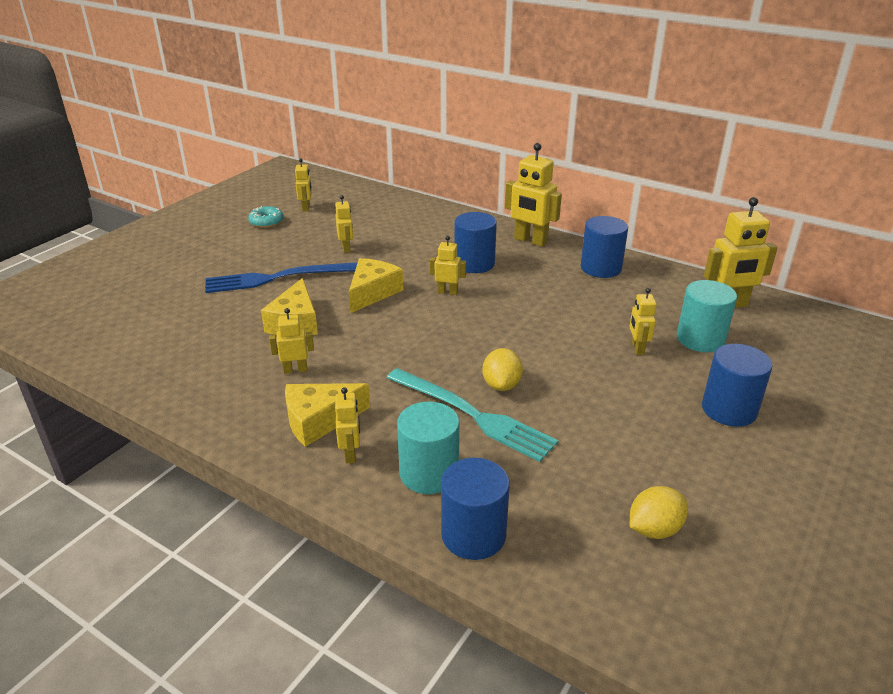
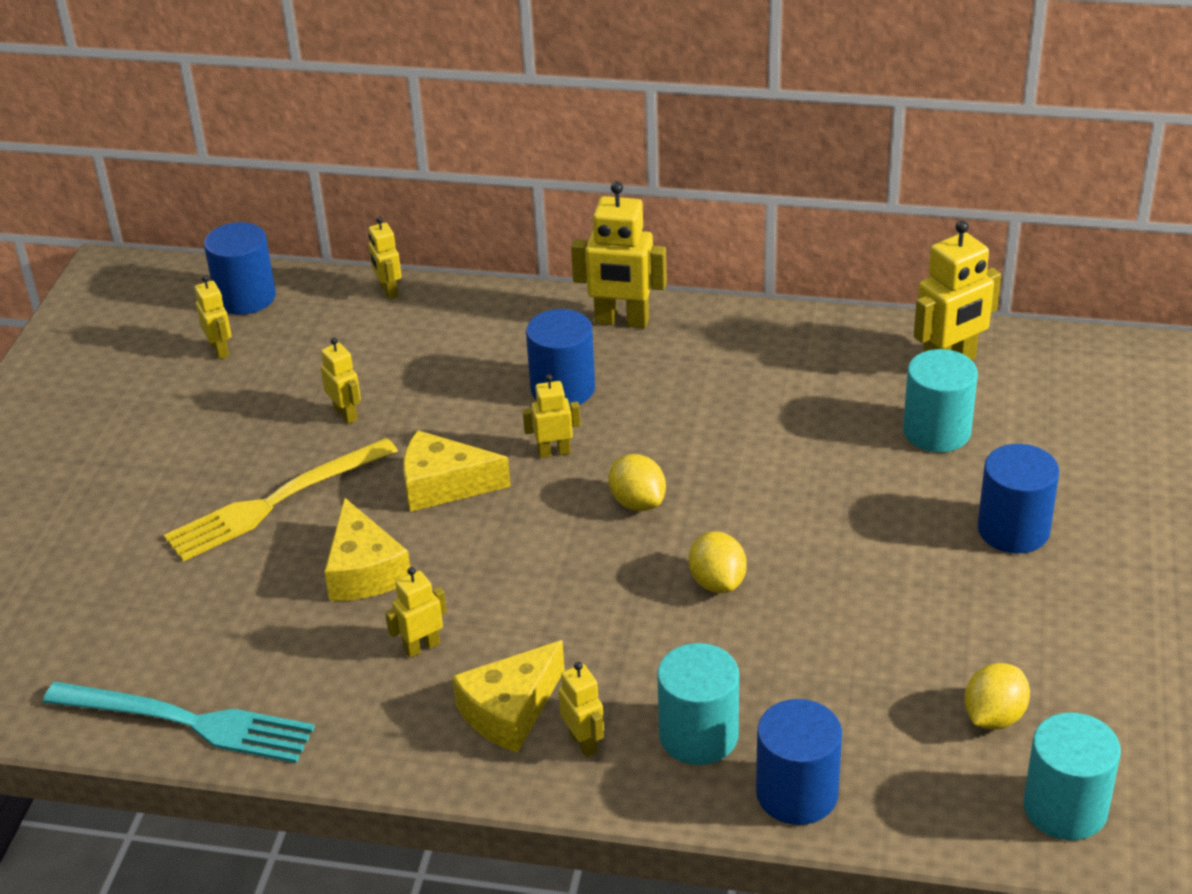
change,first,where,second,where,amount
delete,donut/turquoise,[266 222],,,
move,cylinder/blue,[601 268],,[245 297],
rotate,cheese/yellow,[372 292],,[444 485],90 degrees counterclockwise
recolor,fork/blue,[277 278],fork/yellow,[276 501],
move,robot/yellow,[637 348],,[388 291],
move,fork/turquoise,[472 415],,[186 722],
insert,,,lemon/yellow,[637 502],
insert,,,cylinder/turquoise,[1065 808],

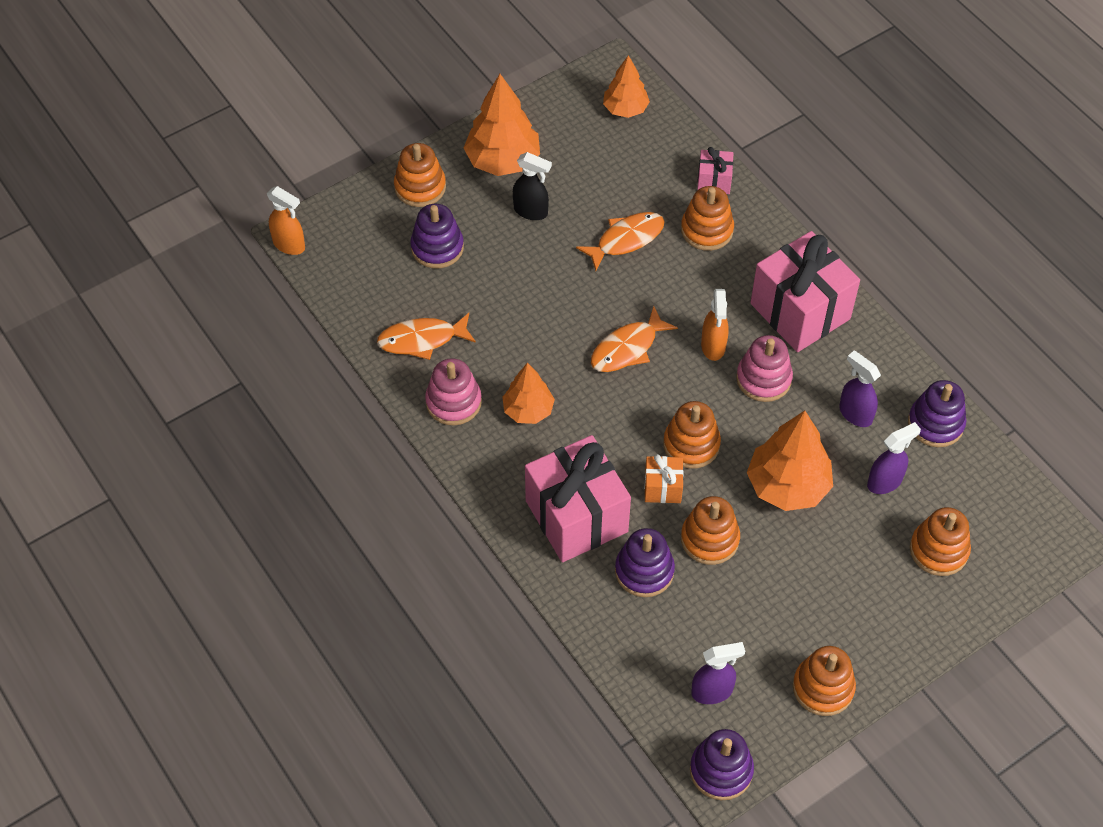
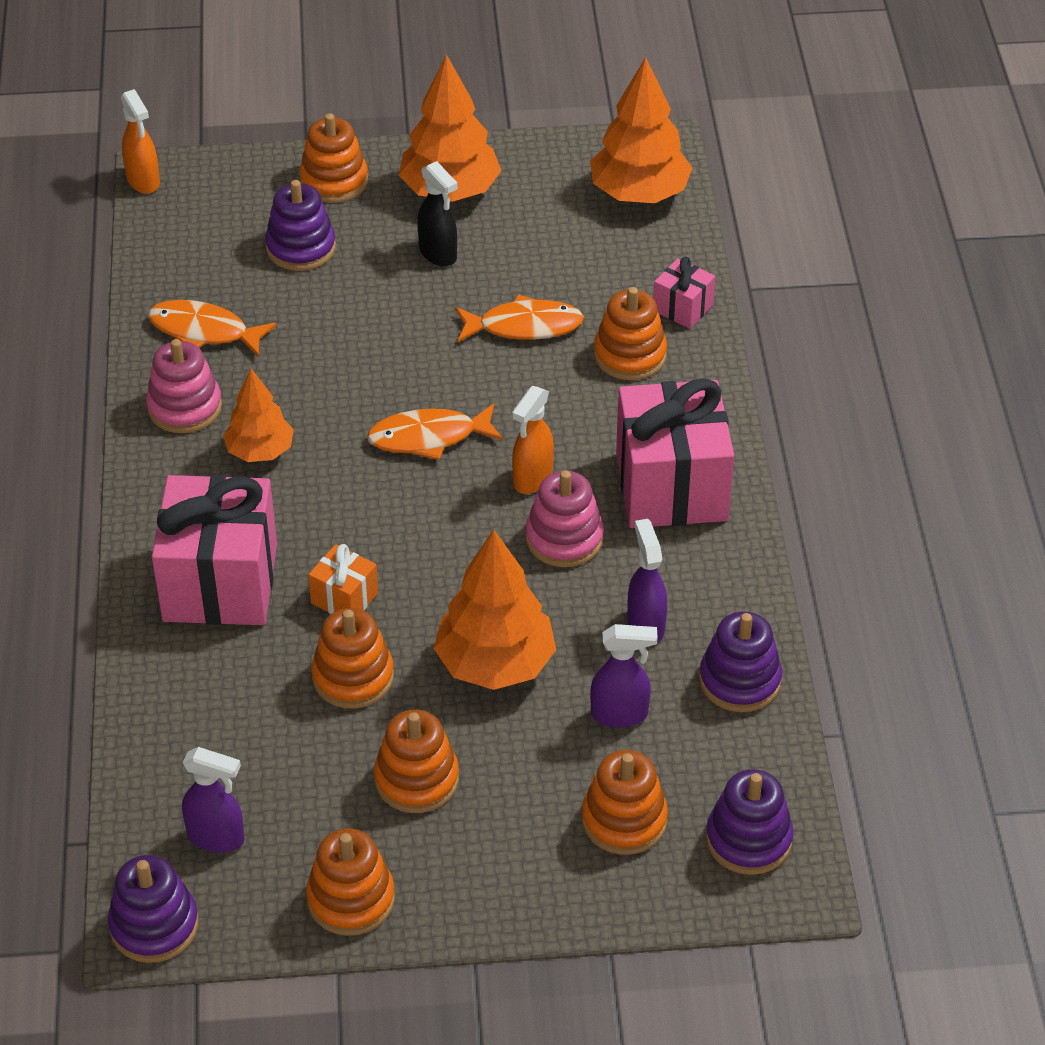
change,first,where,second,where,amount
resize,tree/orange,[625 109],,[639 194],x1.60
move,stacking toy/orange,[691 444],,[416 779],
move,stacking toy/purple,[644 571],,[748 839],

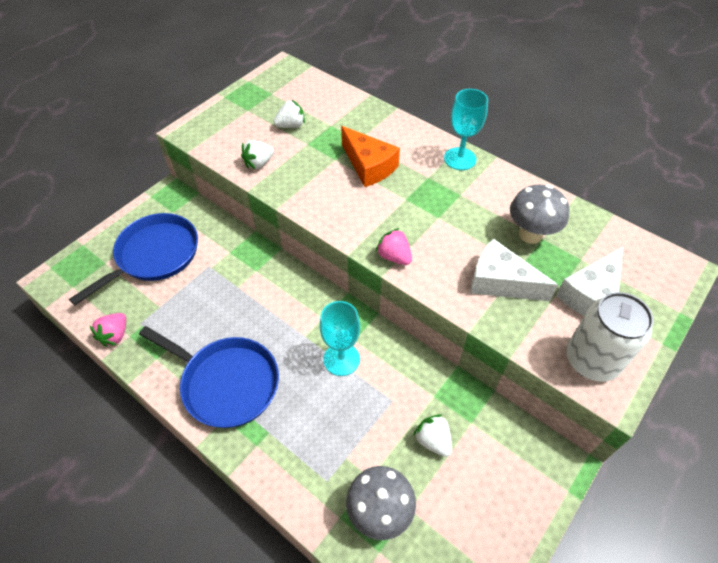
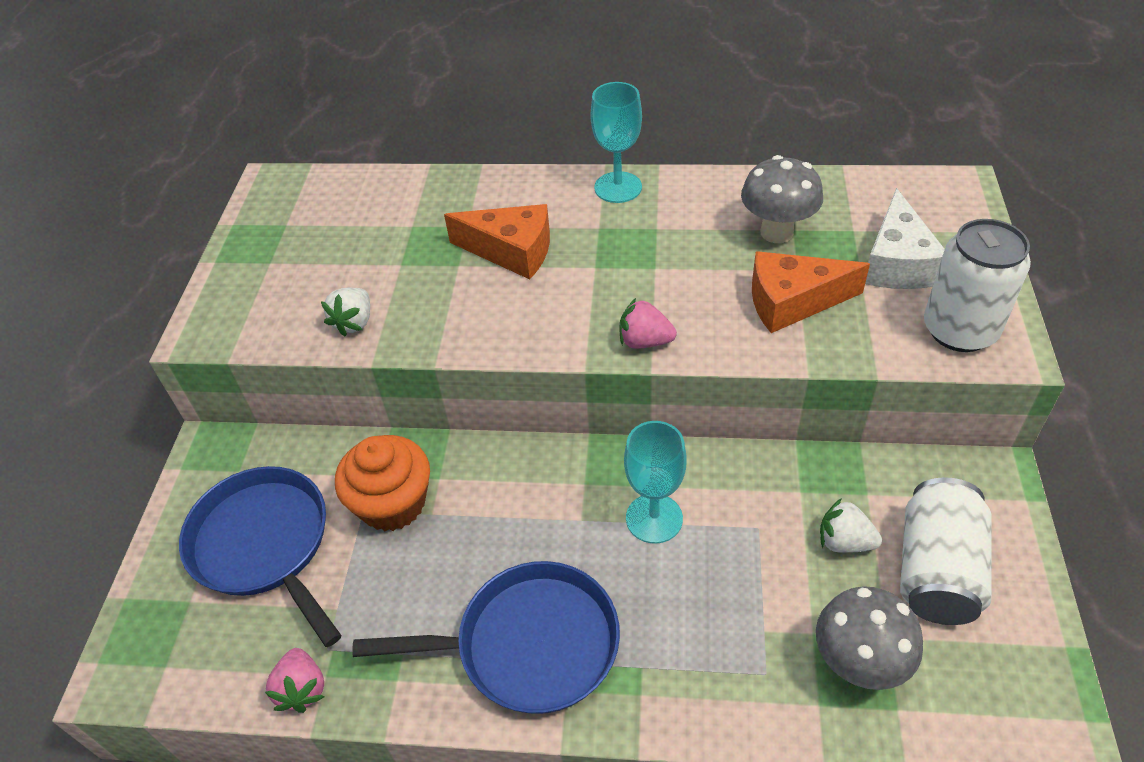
change,first,where,second,where,amount
delete,strawberry/white,[291 125],,,
rotate,pan/blue,[154 255],,[264 544],45 degrees counterclockwise
recolor,cheese/white,[500 282],cheese/orange,[792 302],
insert,,,cupcake/orange,[392 503],
insert,,,can/white,[936 570],

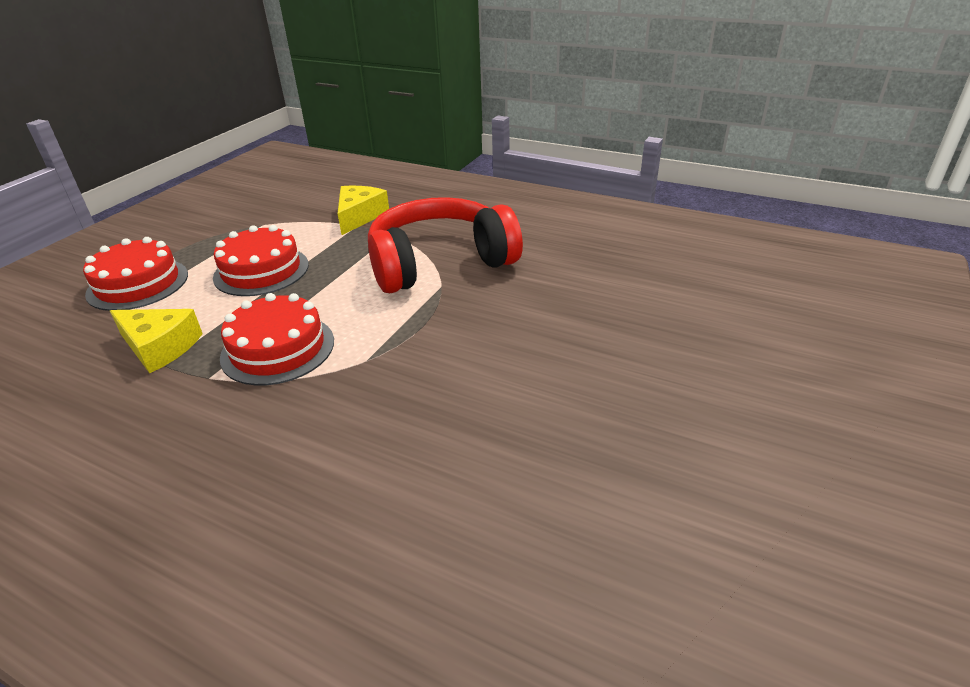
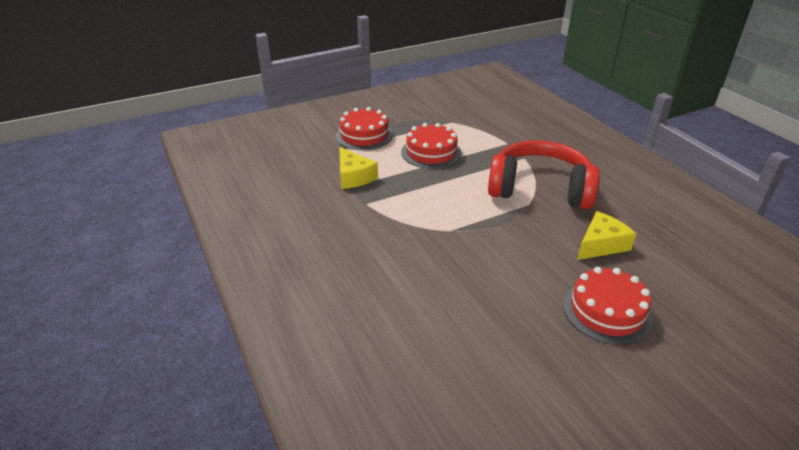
change,first,where,second,where,amount
move,cheese/yellow,[359 216],,[601 245],
move,cake/red,[278 349],,[607 311],

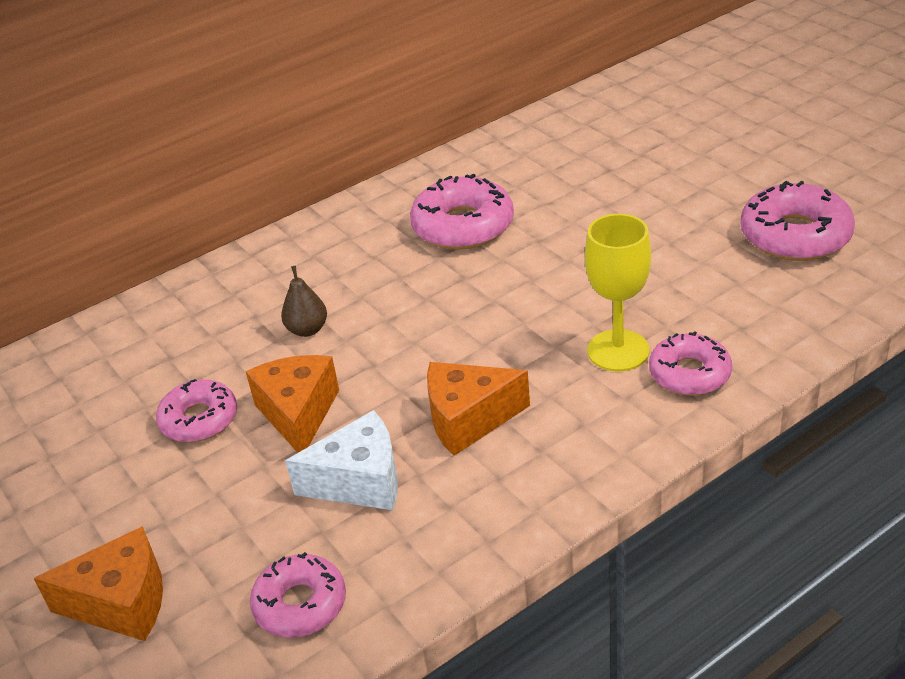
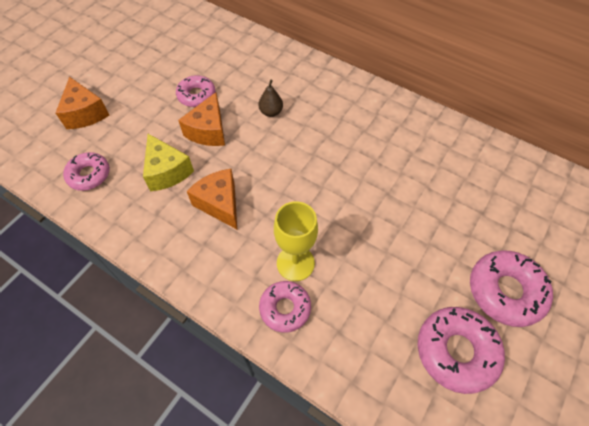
change,first,where,second,where,amount
move,donut/pink,[463 226],,[505 291],
rotate,cheese/orange,[298 414],,[208 131],135 degrees clockwise
recolor,cheese/white,[360 481],cheese/yellow,[167 171],

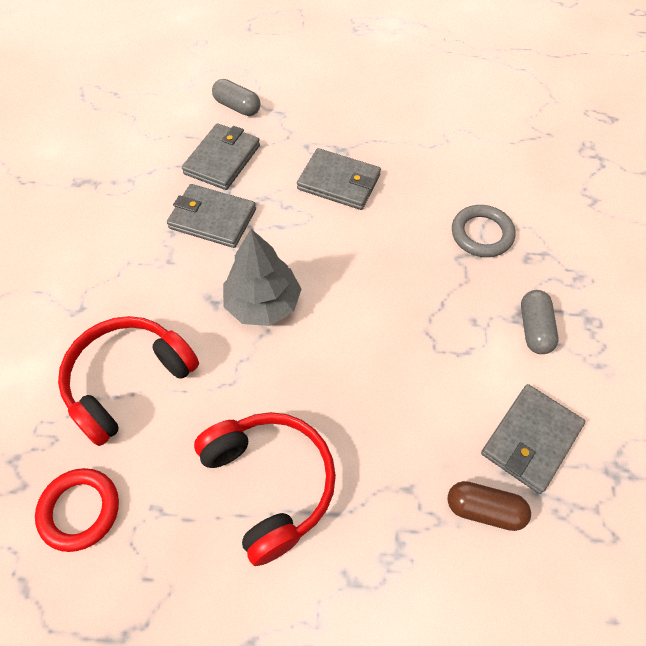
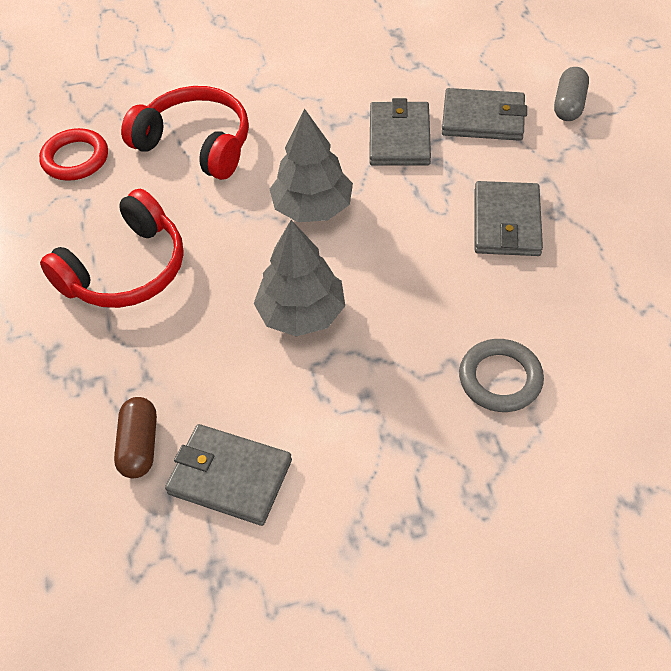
change,first,where,second,where,amount
delete,capsule/grey,[534 329],,,
insert,,,tree/grey,[301 313],

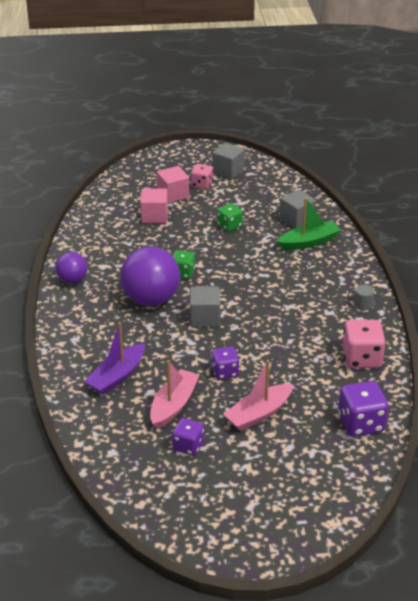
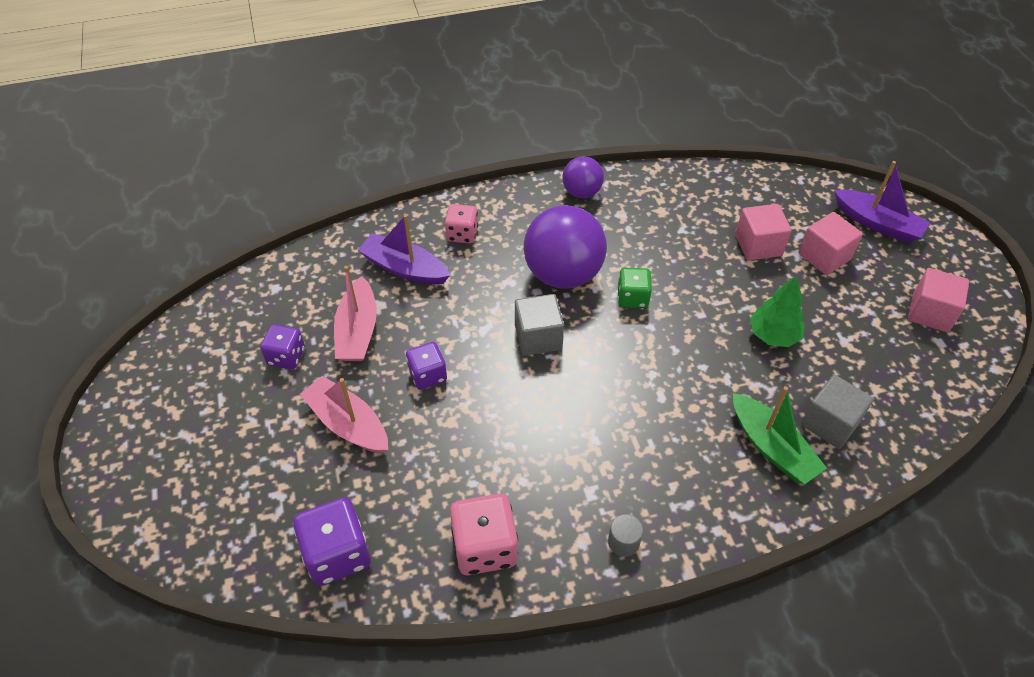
change,first,where,second,where,amount
recolor,cube/grey,[228 171],cube/pink,[930 312],
move,dice/pink,[202 184],,[462 234],
replace,dice/green,[229 226],tree/green,[773 335],
rotate,boat/pink,[173 405],,[358 331],75 degrees clockwise
insert,,,boat/purple,[877 223],

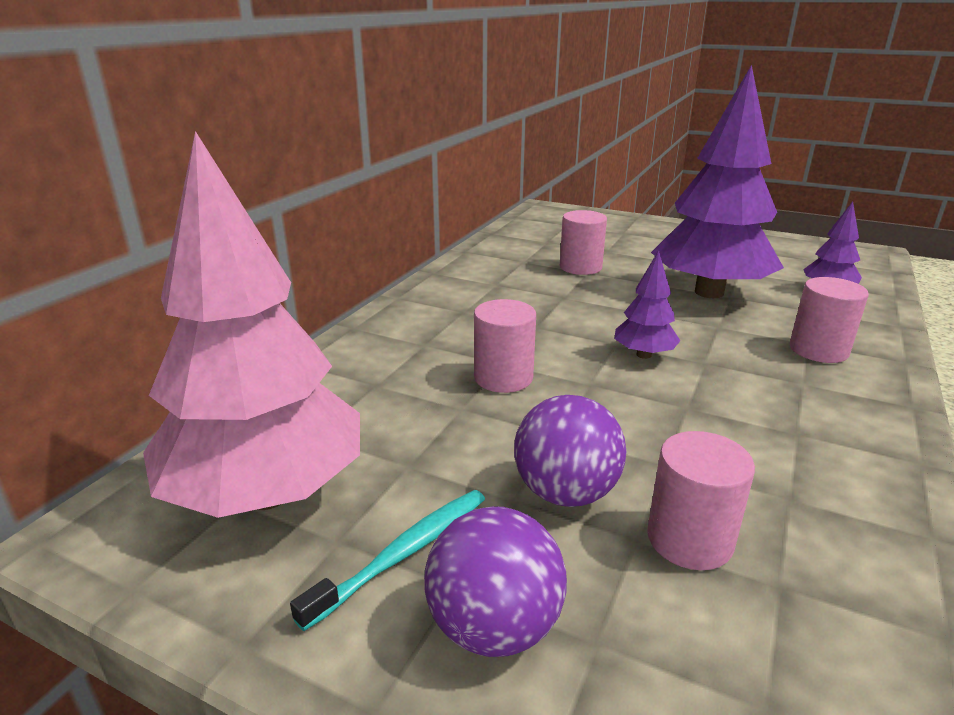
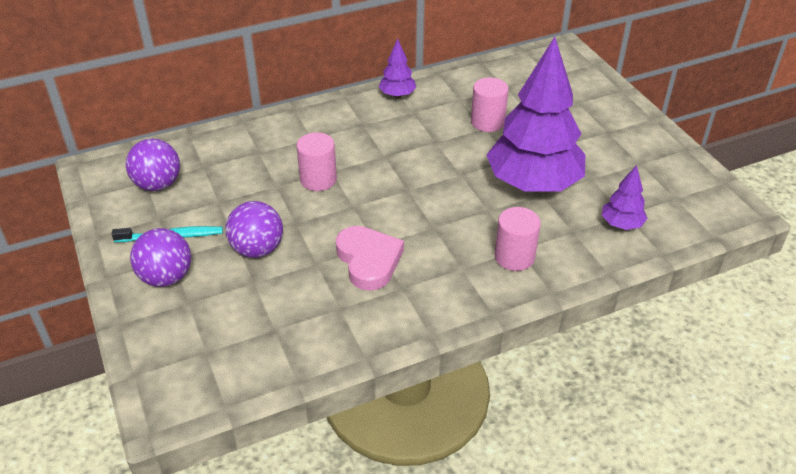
change,first,where,second,where,amount
replace,tree/pink,[267 493],ball/purple,[158 184],
move,tree/purple,[644 355],,[397 95],
delete,cylinder/pink,[689 539],,,
insert,,,heart/pink,[368 260],

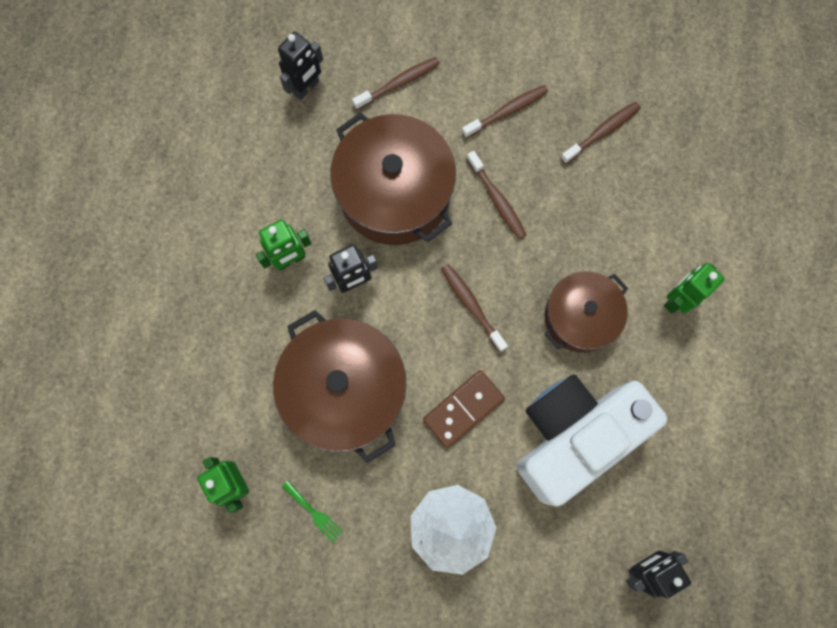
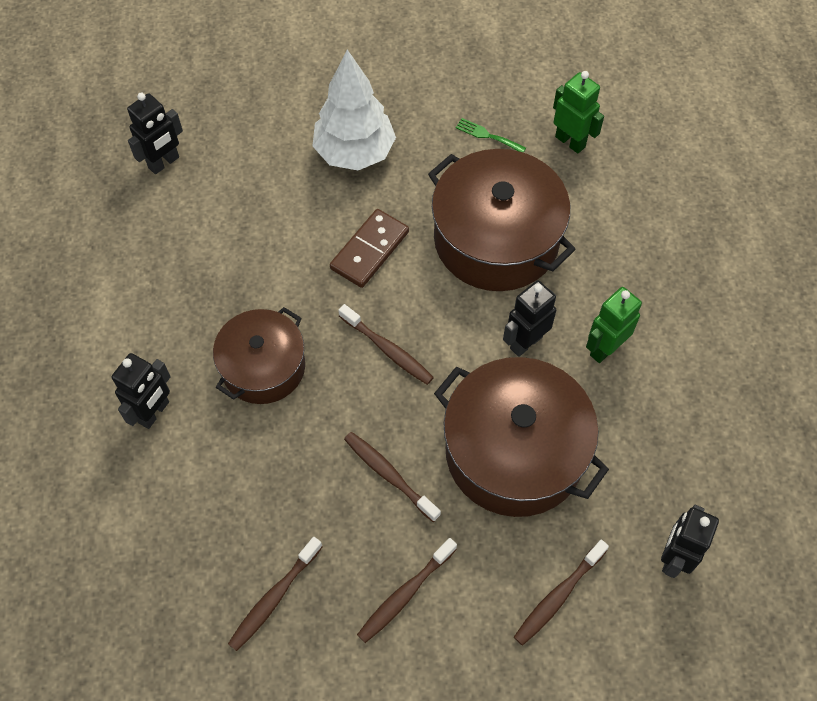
change,first,where,second,where,amount
recolor,robot/green,[676 299],robot/black,[154 412],
delete,camera/white,[573 435],,,

